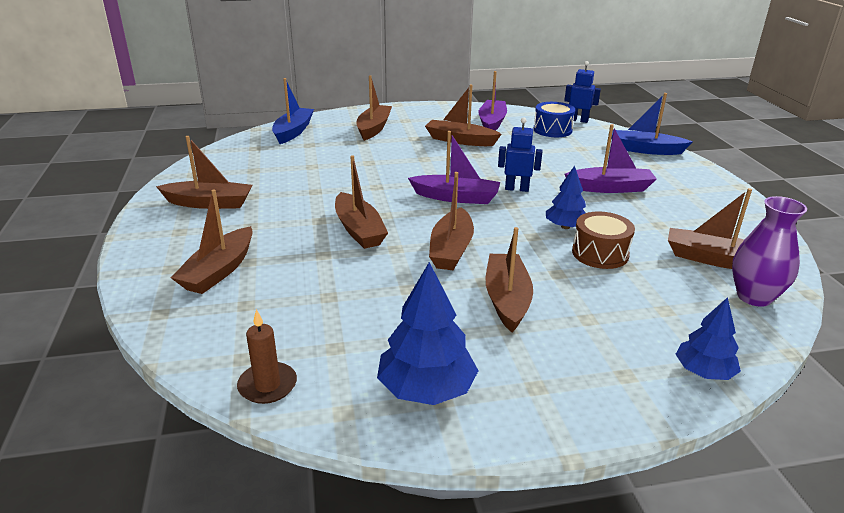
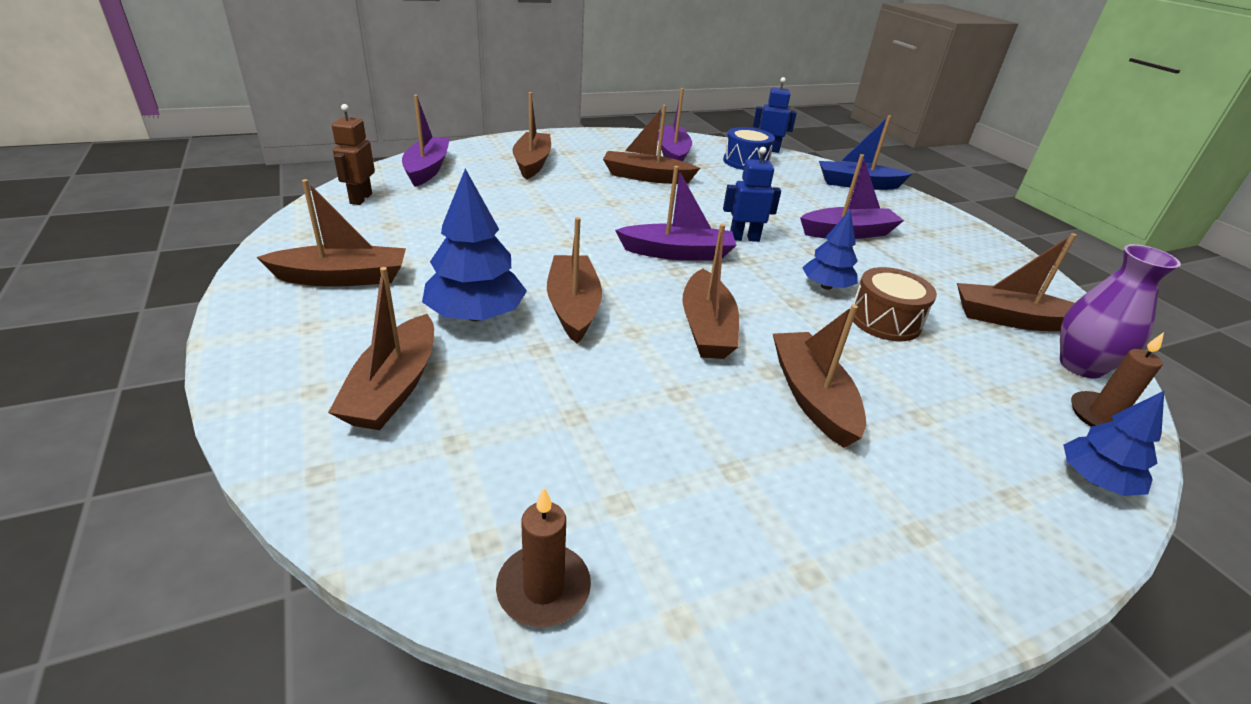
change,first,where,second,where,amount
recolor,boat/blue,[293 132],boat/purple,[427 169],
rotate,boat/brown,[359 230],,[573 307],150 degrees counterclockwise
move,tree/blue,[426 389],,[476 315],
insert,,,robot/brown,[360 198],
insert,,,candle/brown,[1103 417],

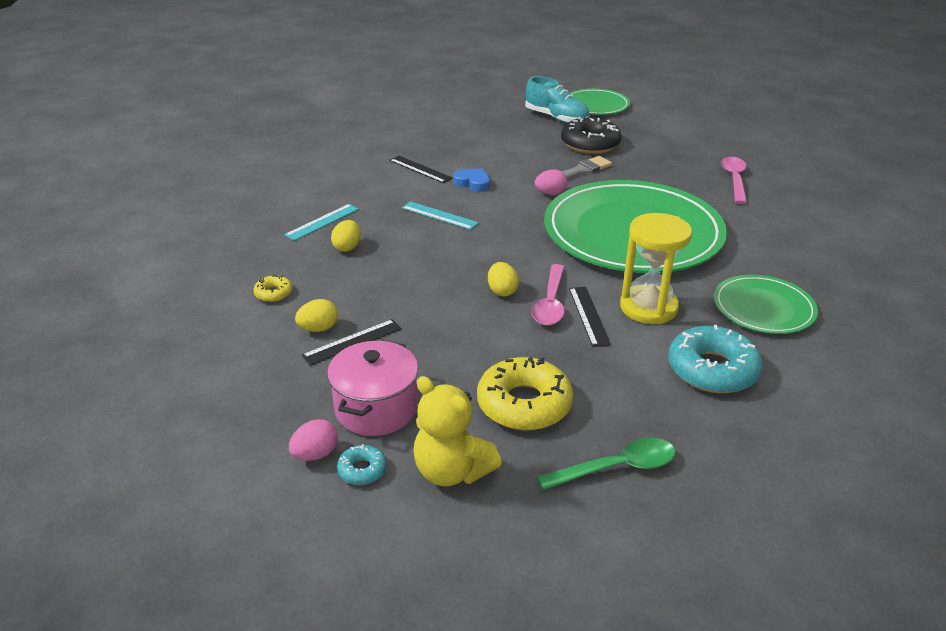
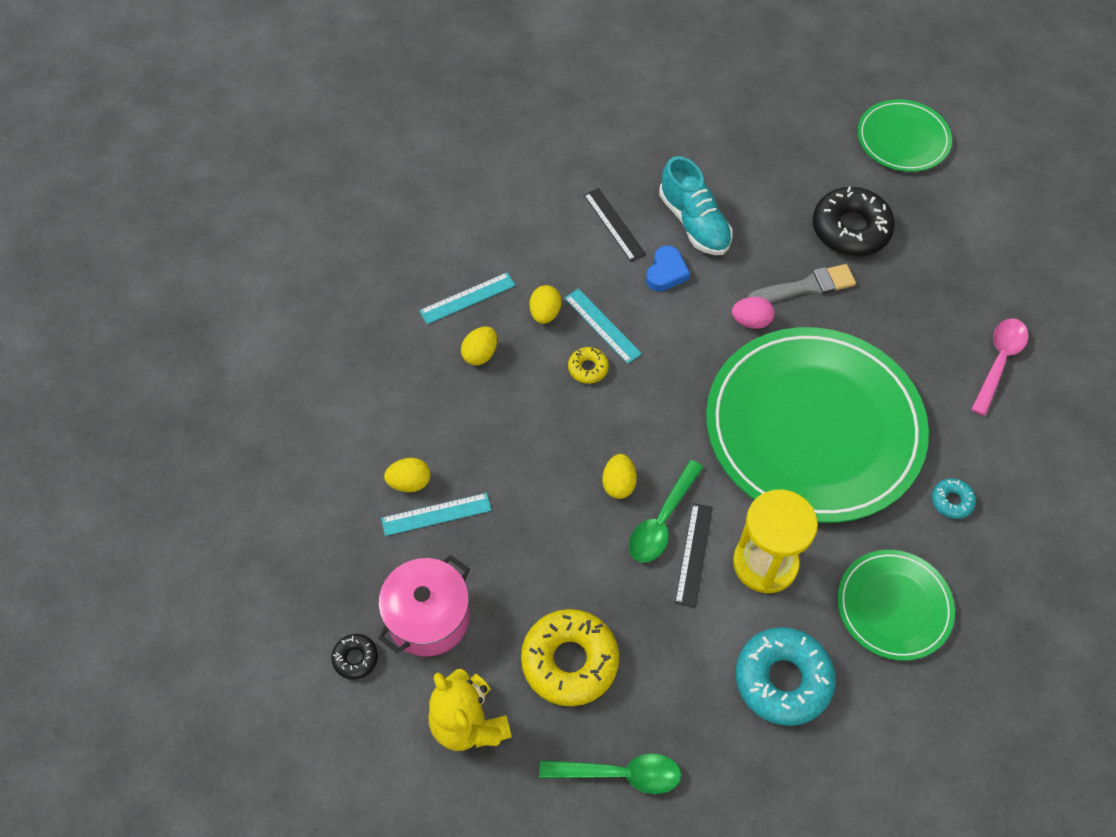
change,first,where,second,where,amount
move,shoe/turquoise,[556 118],,[694 223],
rotate,heart/blue,[473 183],,[666 272],60 degrees clockwise
recolor,spoon/pink,[550 303],spoon/green,[662 520],
move,donut/yellow,[273 293],,[588 368],
recolor,ruler/black,[352 342],ruler/turquoise,[436 514],
replace,egg/pink,[315 454],donut/black,[355 658],
move,donut/turquoise,[362 470],,[951 501],
insert,,,egg/yellow,[545 313],

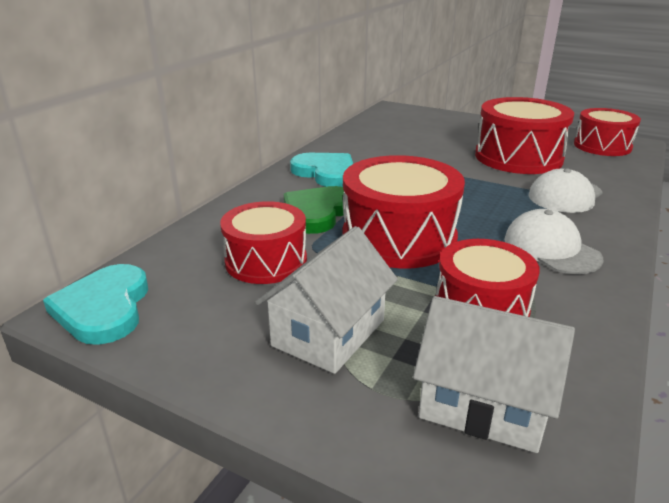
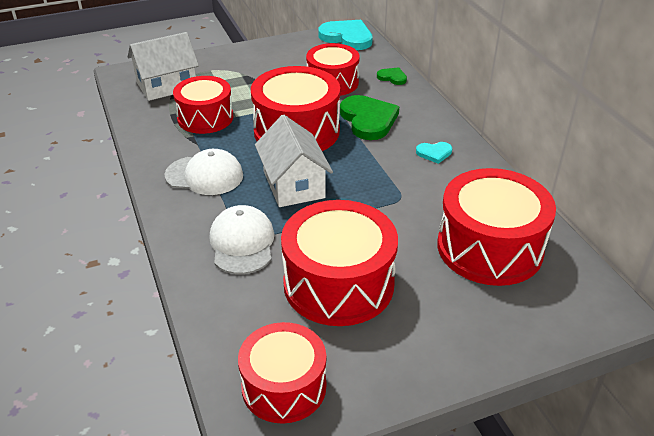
change,first,where,second,where,amount
resize,heart/turquoise,[326 173],,[434 153],x0.50
move,house/white,[329 333],,[293 184],
insert,,,heart/green,[392 77],
insert,,,drum/red,[489 248],

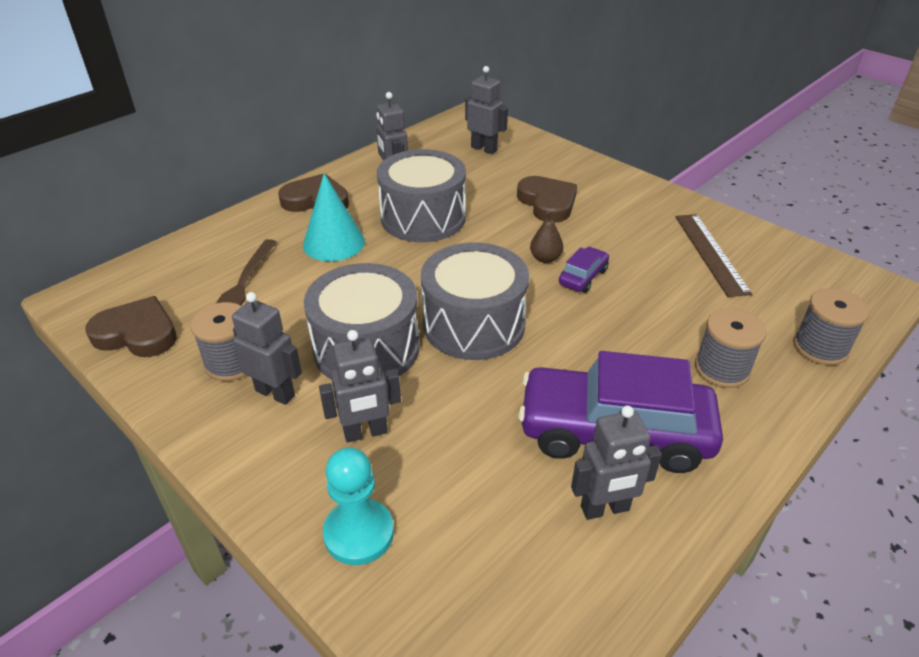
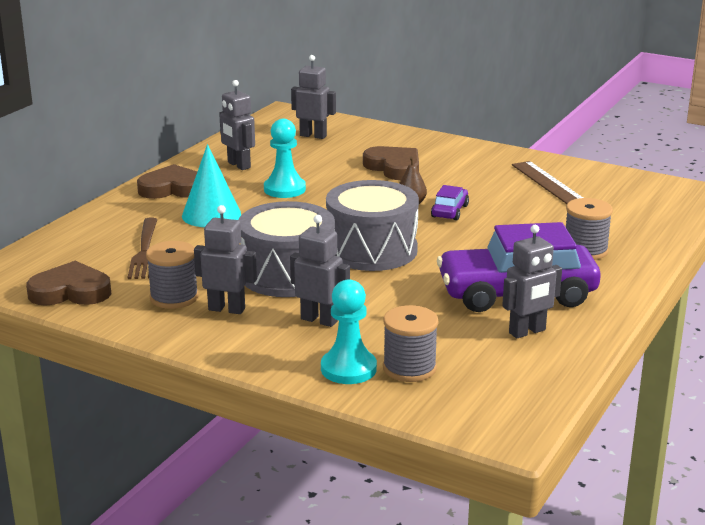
change,first,where,second,where,amount
replace,drum/grey,[423 218],pawn/turquoise,[284 189],
move,spool/grey,[820 348],,[409 368],
rotate,robot/grey,[365 433],,[319 320],120 degrees counterclockwise

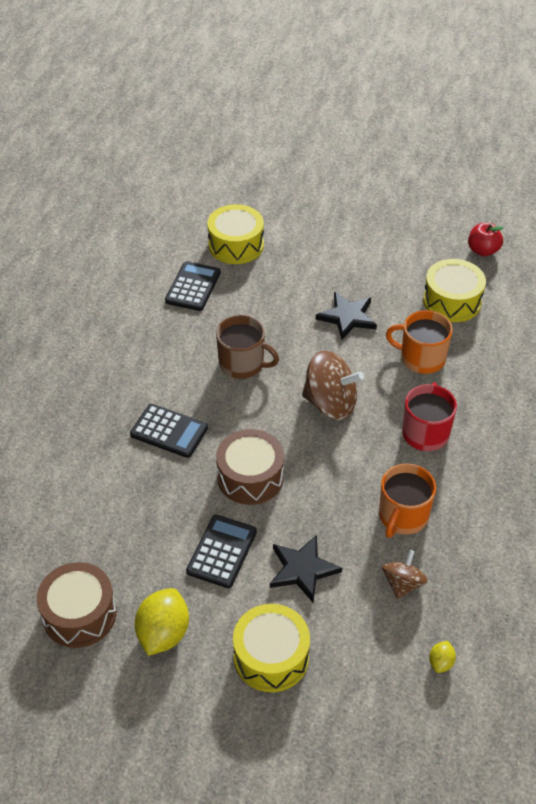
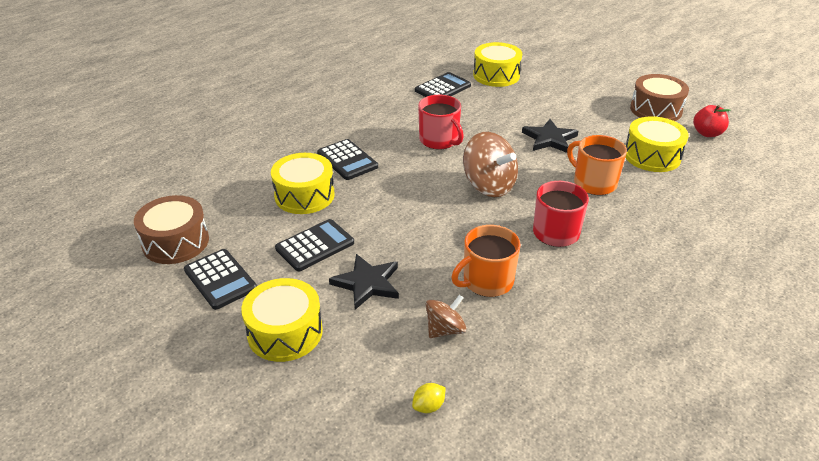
change,first,where,second,where,amount
recolor,mug/brown,[242 364],mug/red,[439 140],
move,drum/brown,[250 477],,[656 110],
replace,lemon/yellow,[163 633],calculator/black,[220 279],
insert,,,drum/yellow,[304 195],

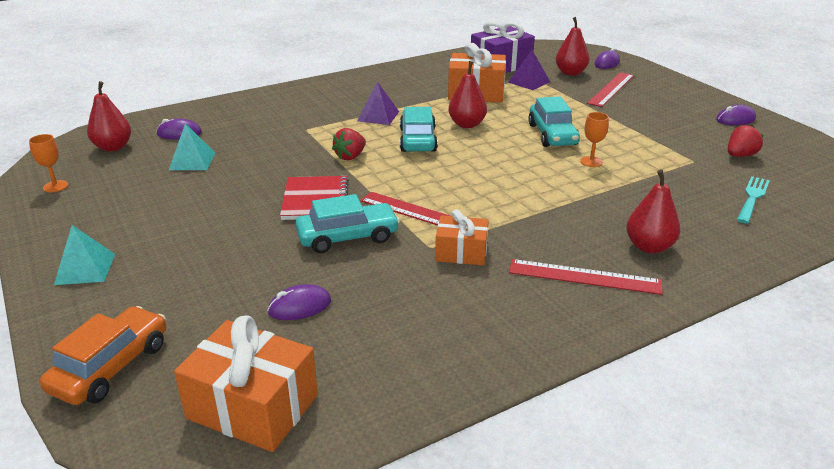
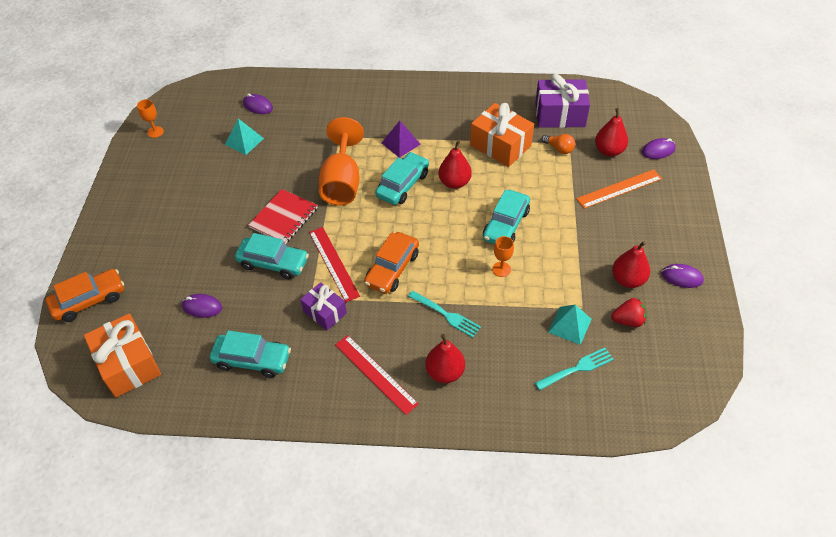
change,first,where,second,where,amount
replace,pyramid/purple,[529 82],light bulb/orange,[559 149],
recolor,ruler/red,[611 89],ruler/orange,[619 189],
move,pear/red,[113 147],,[628 280],
replace,strawberry/red,[350 156],goblet/orange,[342 182],
recolor,gift/orange,[461 252],gift/purple,[325 312],
move,pyramid/turquoise,[85 269],,[570 325],
insert,,,car/orange,[392 269],
insert,,,fork/turquoise,[446 315],
insert,,,car/turquoise,[252 360],

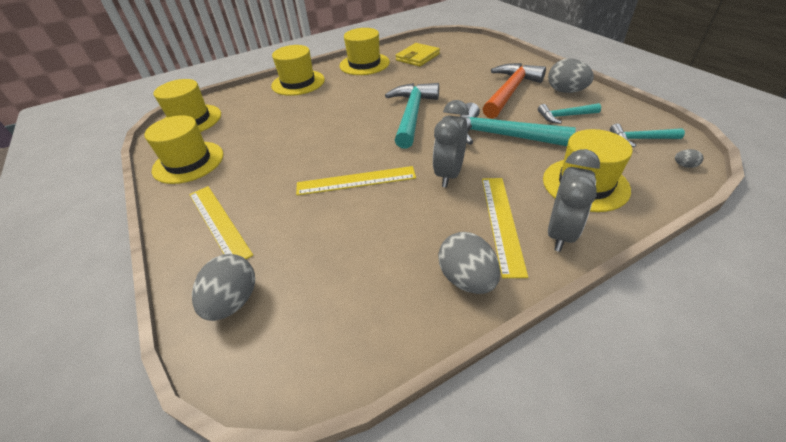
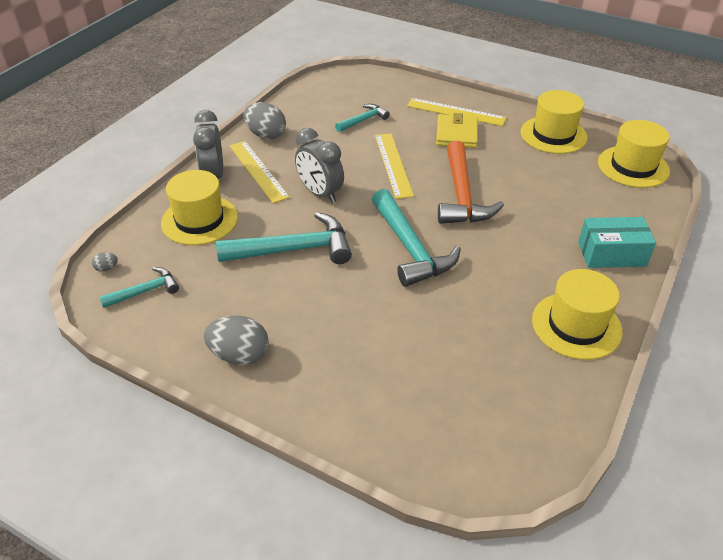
change,first,where,second,where,amount
move,wallet/yellow,[417 57],,[456 134],
replace,hat/yellow,[298 83],box/turquoise,[611 254],
move,hammer/orange,[510 92],,[462 195],
rotate,clock/grey,[449 174],,[320 193],150 degrees clockwise
move,hammer/turquoise,[565 116],,[363 120],
rotate,ruler/yellow,[356 181],,[393 165],60 degrees counterclockwise
delete,egg/grey,[233 301],,,

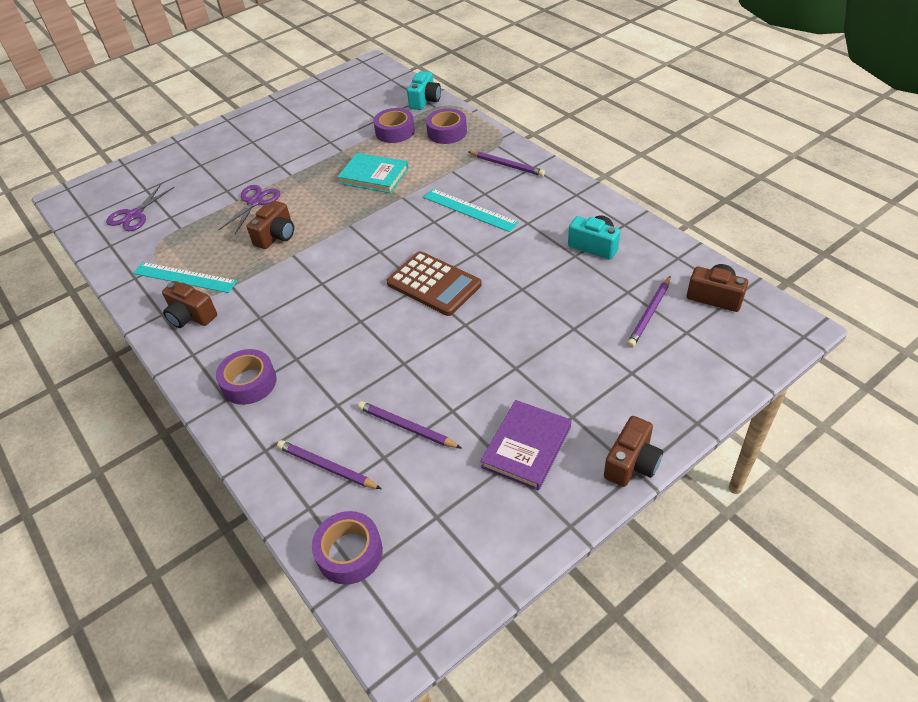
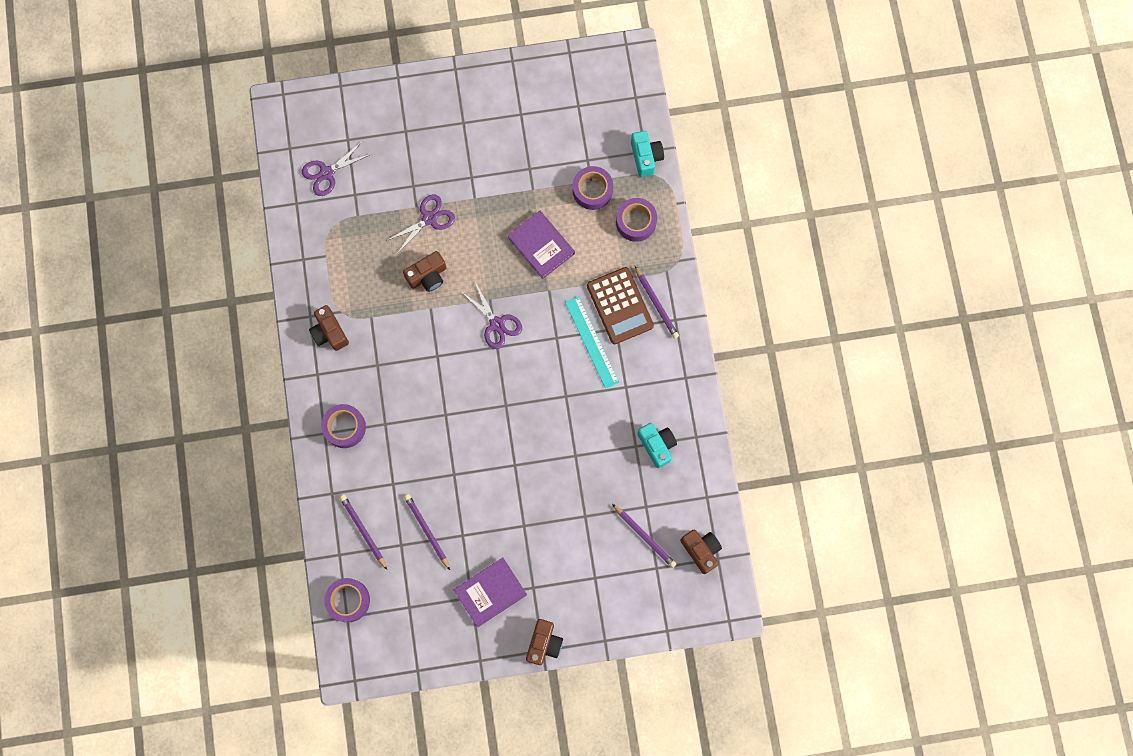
change,first,where,second,where,amount
rotate,camera/turquoise,[425 101],,[645 157],60 degrees counterclockwise
recolor,book/turquoise,[374 176],book/purple,[541 245],
move,calculator/brown,[434 284],,[620 306],
delete,ruler/turquoise,[184 277],,,
rotate,pencil/purple,[649 314],,[644 536],105 degrees counterclockwise
rotate,camera/brown,[631 463],,[544 643],45 degrees counterclockwise
insert,,,scissors/purple,[496 324],

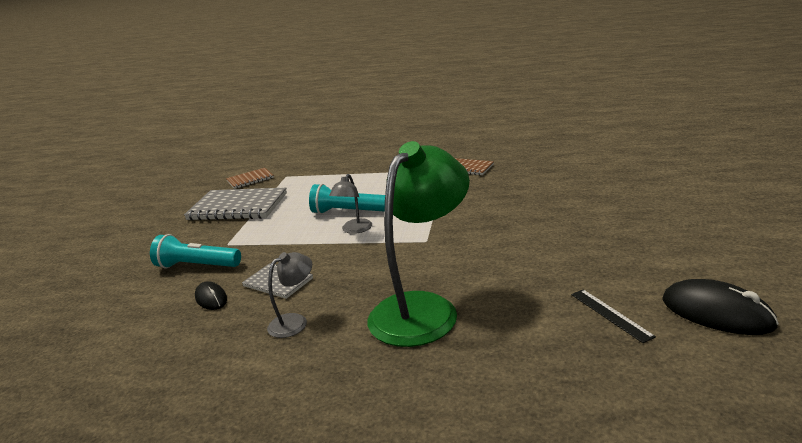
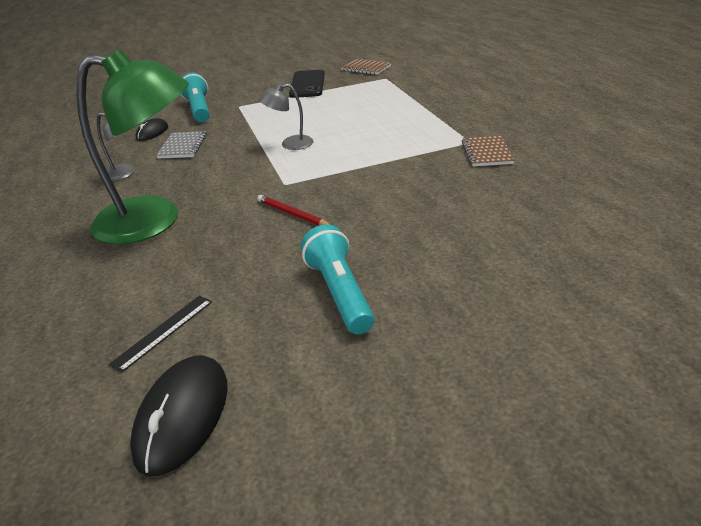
change,first,where,second,where,amount
move,flashlight/turquoise,[347 212],,[339 293],
replace,notebook/grey,[238 207],phone/black,[307 84],
insert,,,pencil/red,[292 214],

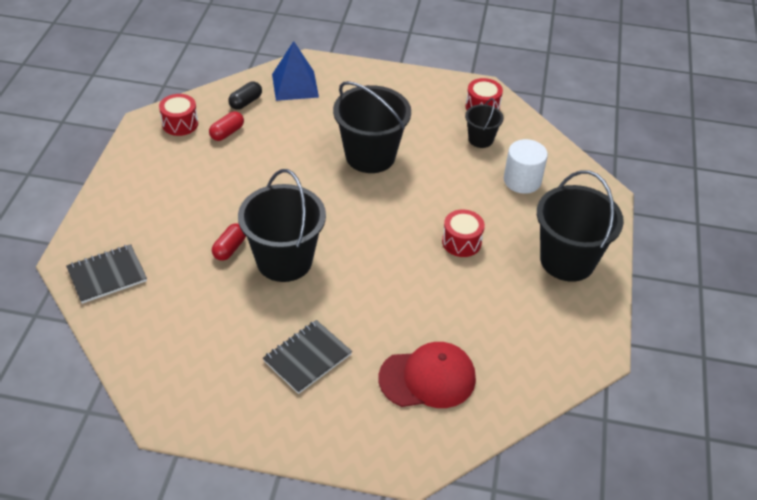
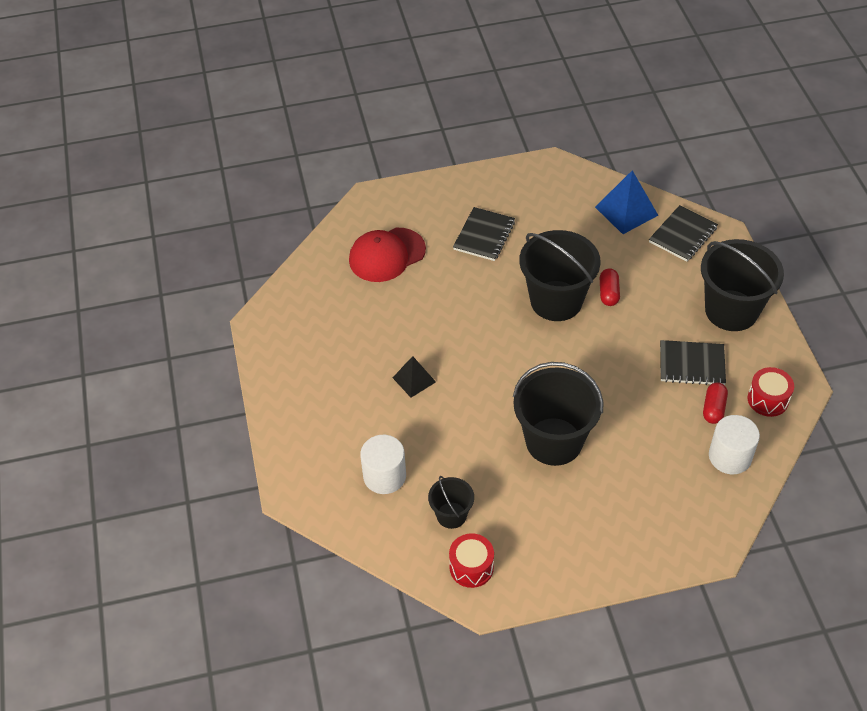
change,first,where,second,where,amount
move,pyramid/blue,[295 85],,[626 211],
replace,capsule/black,[245 102],cylinder/white,[730 456],
move,bucket/black,[567 260],,[731 310],
replace,drum/red,[461 242],pyramid/black,[414 379],
insert,,,notebook/black,[691 364],

